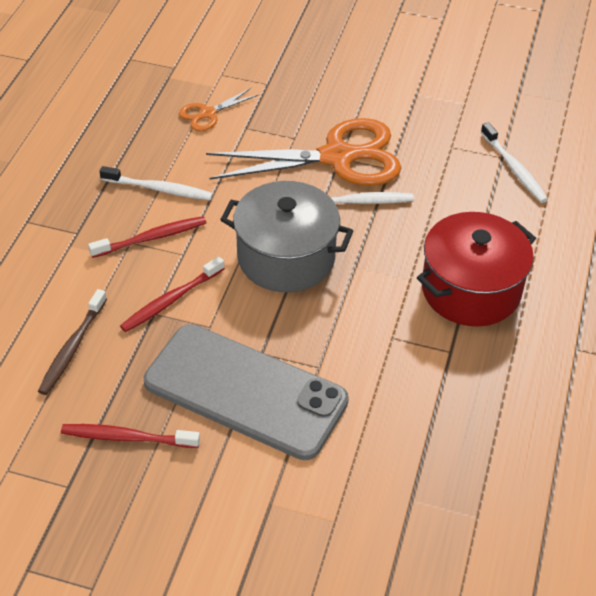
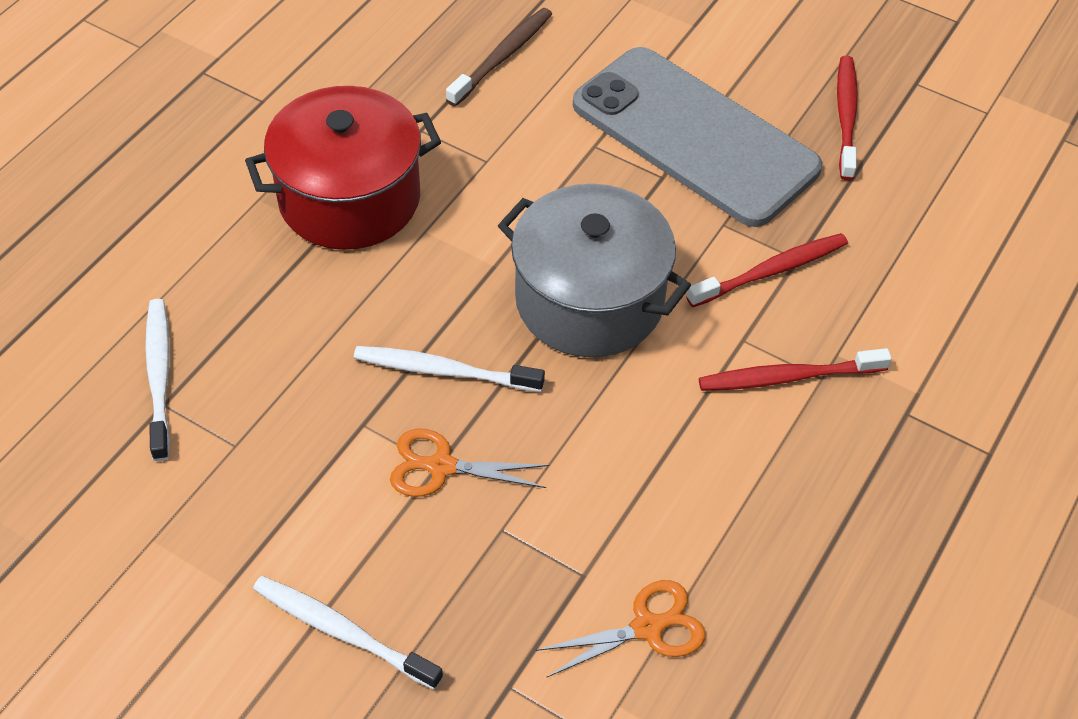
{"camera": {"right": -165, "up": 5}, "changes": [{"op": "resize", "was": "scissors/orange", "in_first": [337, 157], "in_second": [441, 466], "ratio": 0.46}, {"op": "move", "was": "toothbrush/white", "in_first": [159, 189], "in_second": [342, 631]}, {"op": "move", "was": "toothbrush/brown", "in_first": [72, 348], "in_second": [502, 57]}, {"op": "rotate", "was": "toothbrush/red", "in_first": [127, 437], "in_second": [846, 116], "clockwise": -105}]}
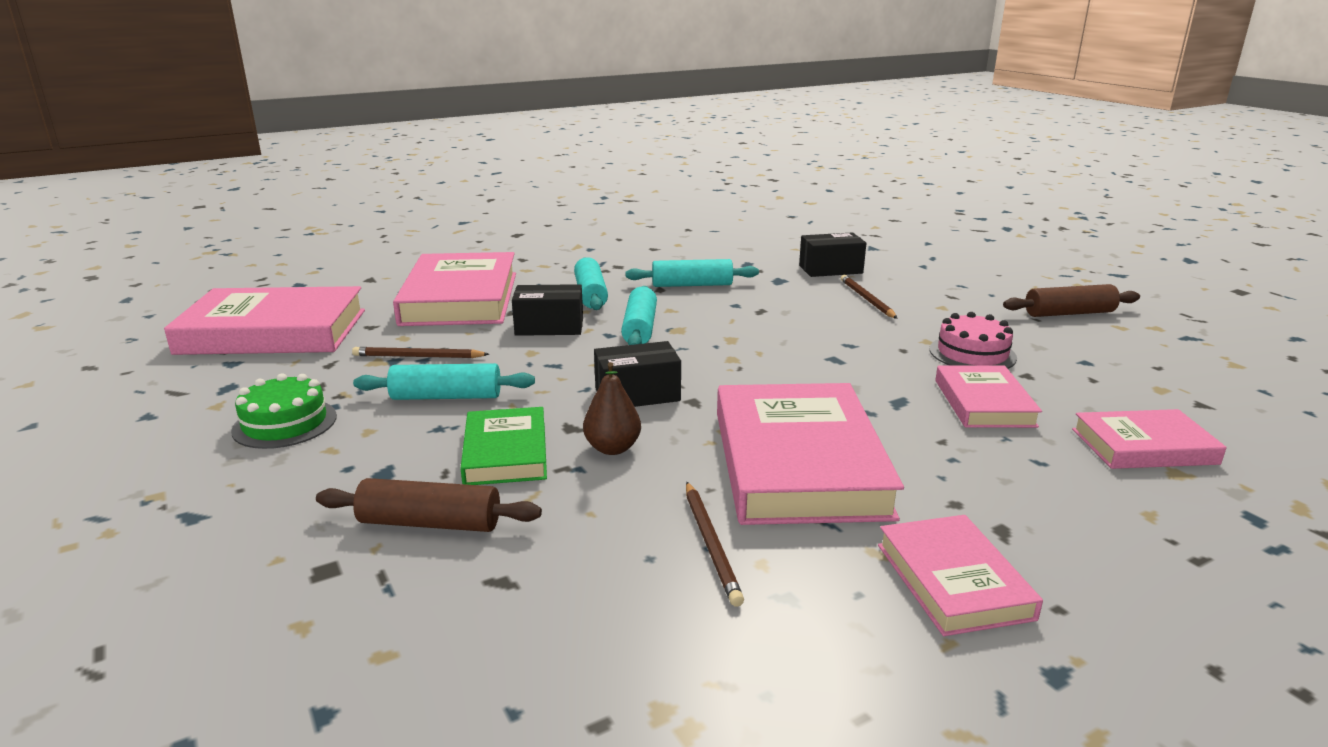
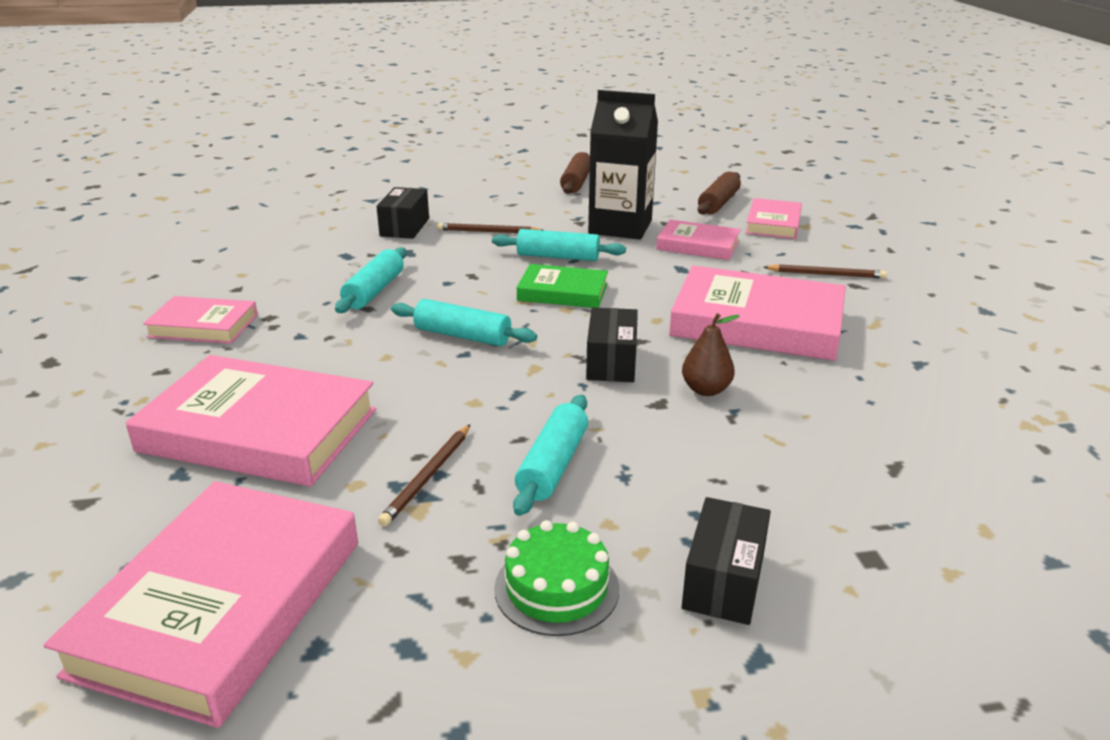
{"camera": {"right": -70, "up": 5}, "changes": [{"op": "move", "was": "rolling pin/turquoise", "in_first": [591, 294], "in_second": [558, 257]}, {"op": "move", "was": "box/black", "in_first": [549, 327], "in_second": [723, 581]}, {"op": "replace", "was": "cake/pink", "now": "carton/black", "in_first": [972, 353], "in_second": [620, 227]}, {"op": "move", "was": "book/green", "in_first": [505, 452], "in_second": [563, 292]}, {"op": "move", "was": "rolling pin/brown", "in_first": [430, 523], "in_second": [718, 203]}, {"op": "move", "was": "pencil/brown", "in_first": [711, 544], "in_second": [826, 274]}, {"op": "move", "was": "book/pink", "in_first": [953, 581], "in_second": [203, 326]}]}
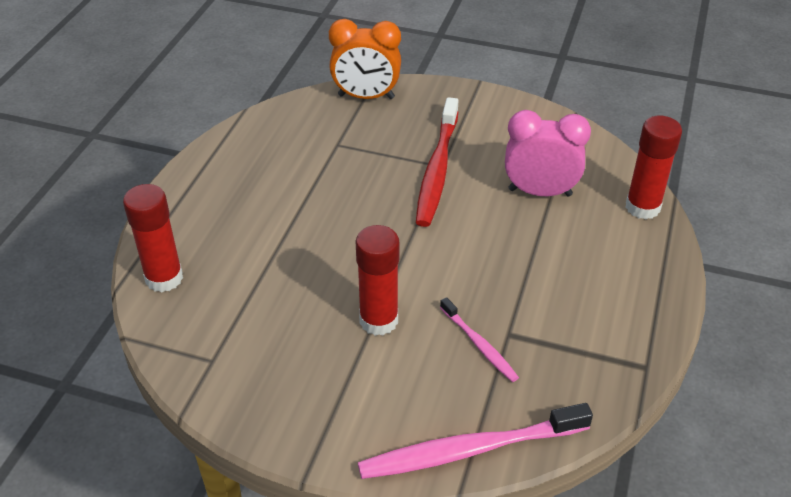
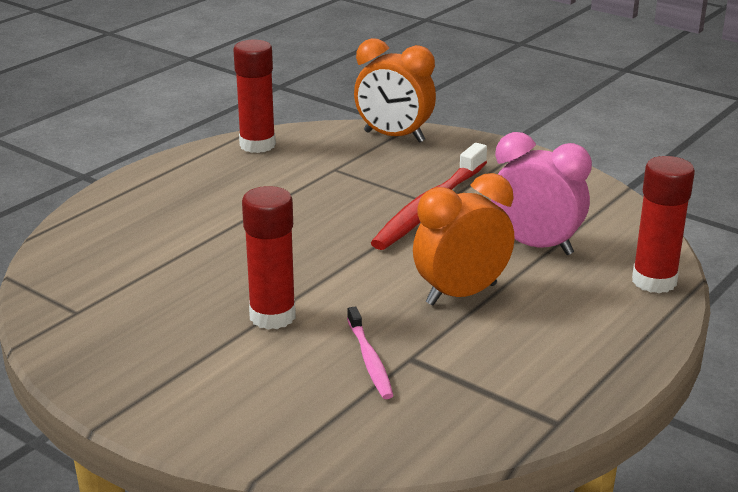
{"camera": {"right": 20, "up": -15}, "changes": [{"op": "move", "was": "glue stick/red", "in_first": [164, 278], "in_second": [257, 145]}, {"op": "delete", "was": "toothbrush/pink", "in_first": [469, 450]}, {"op": "insert", "now": "clock/orange", "in_second": [461, 294]}]}
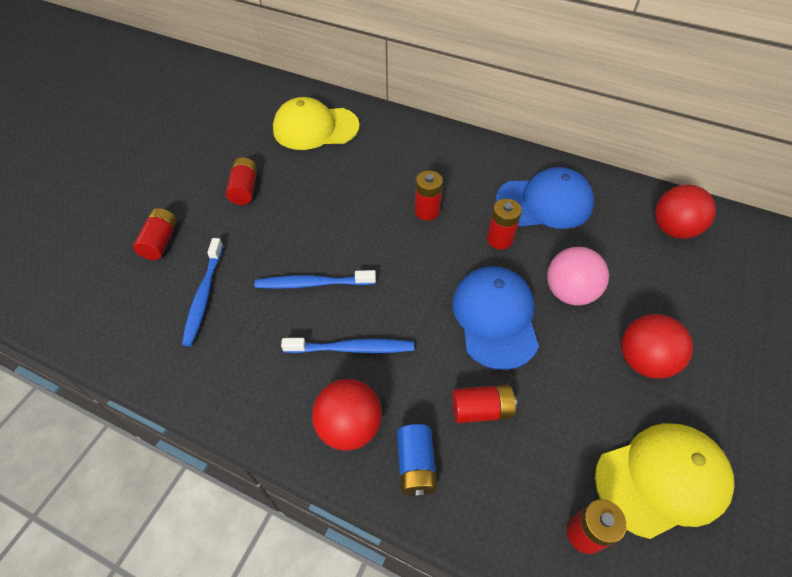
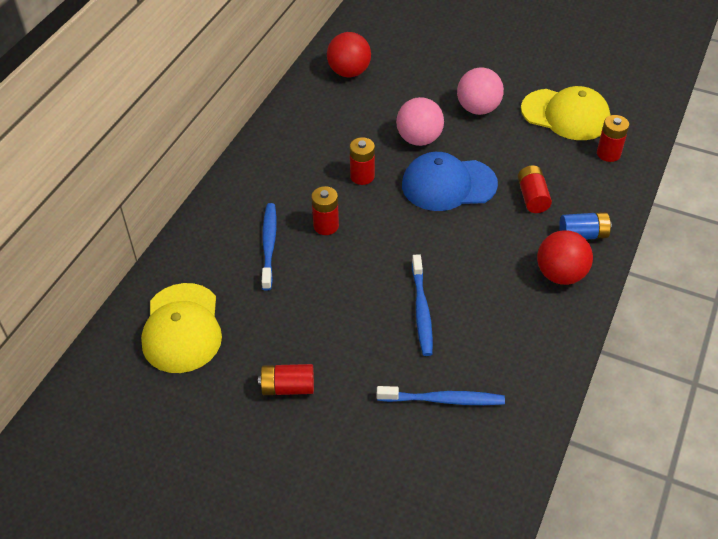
{"camera": {"right": -90, "up": -5}, "changes": [{"op": "delete", "was": "cap/blue", "in_first": [544, 202]}, {"op": "delete", "was": "battery/red", "in_first": [160, 242]}, {"op": "recolor", "was": "ball/red", "now": "ball/pink", "in_first": [643, 360], "in_second": [478, 109]}, {"op": "move", "was": "toothbrush/blue", "in_first": [352, 348], "in_second": [269, 245]}, {"op": "rotate", "was": "cap/yellow", "in_first": [662, 479], "in_second": [565, 115], "clockwise": 135}]}
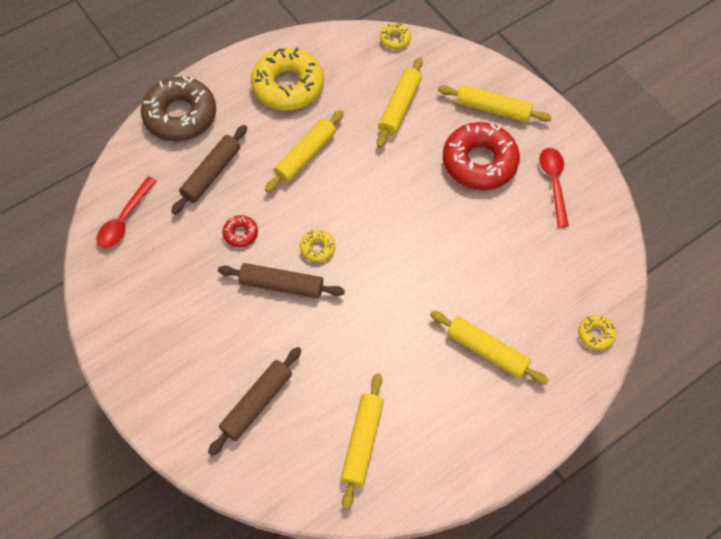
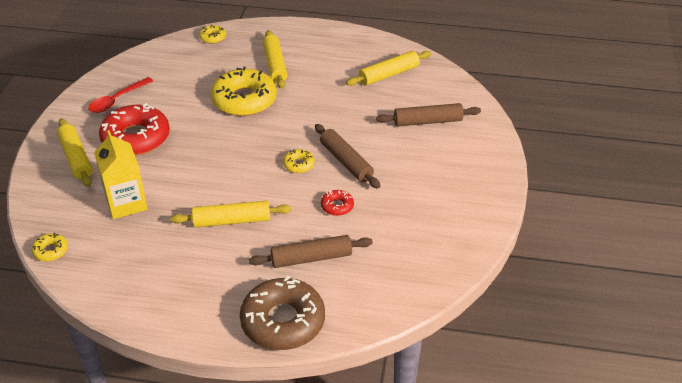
{"camera": {"right": -135, "up": -20}, "changes": [{"op": "move", "was": "donut/yellow", "in_first": [288, 86], "in_second": [244, 100]}, {"op": "replace", "was": "rolling pin/yellow", "now": "carton/yellow", "in_first": [399, 107], "in_second": [126, 203]}, {"op": "delete", "was": "spoon/red", "in_first": [124, 220]}]}
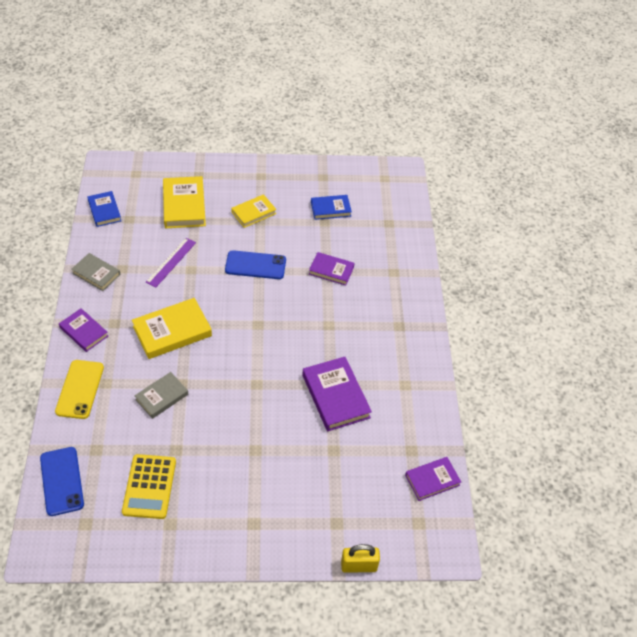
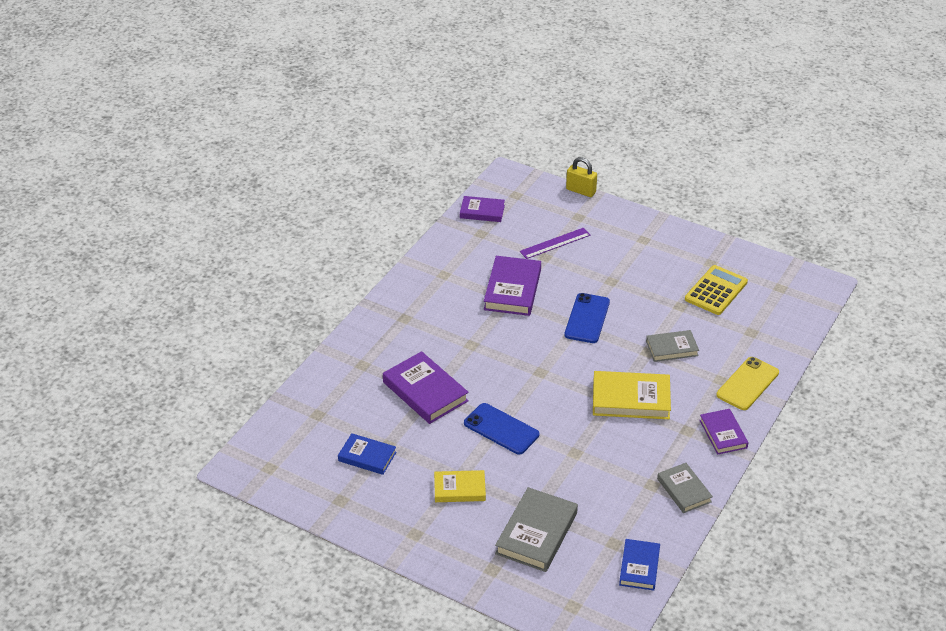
{"camera": {"right": -145, "up": -10}, "changes": [{"op": "recolor", "was": "book/yellow", "now": "book/grey", "in_first": [184, 205], "in_second": [536, 533]}, {"op": "move", "was": "ruler/purple", "in_first": [171, 262], "in_second": [555, 243]}, {"op": "resize", "was": "book/purple", "in_first": [331, 270], "in_second": [425, 391], "ratio": 1.6}, {"op": "move", "was": "phone/blue", "in_first": [62, 481], "in_second": [587, 318]}]}
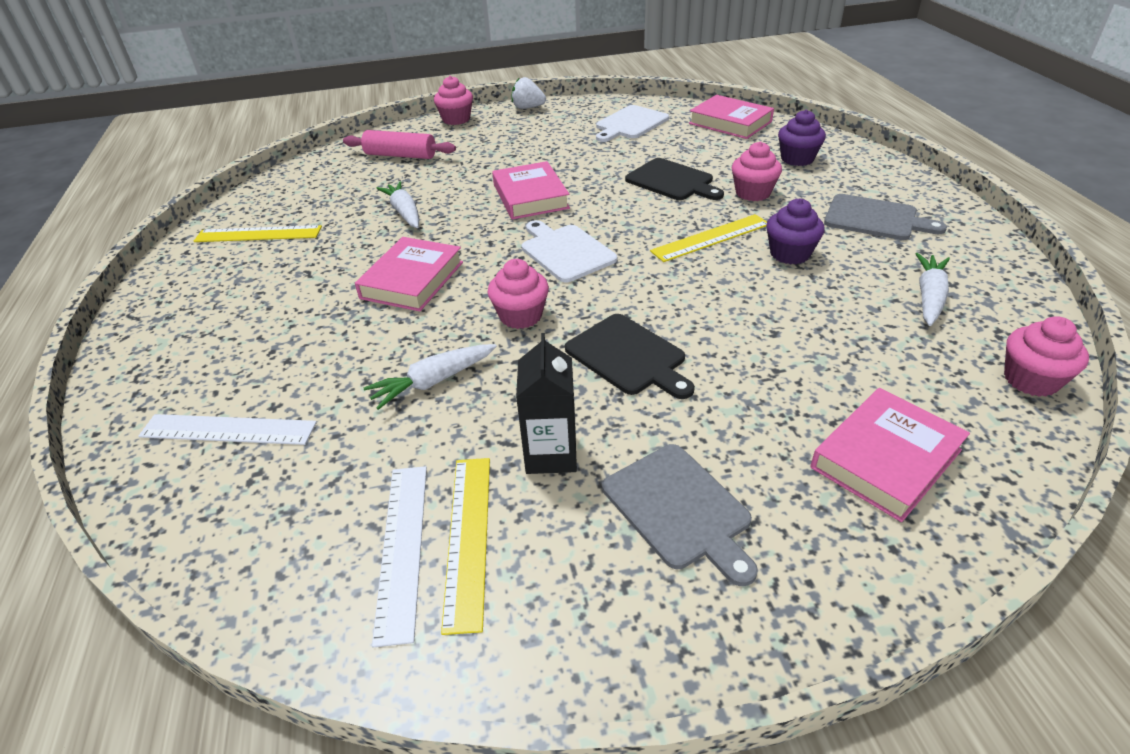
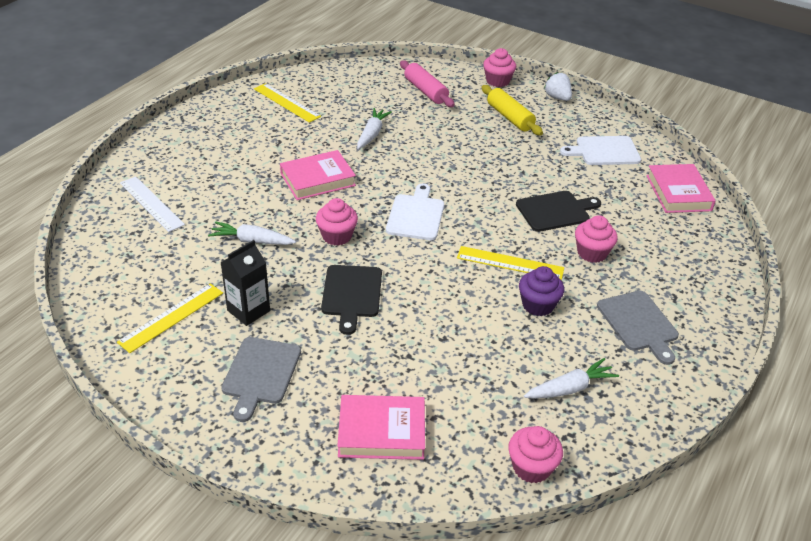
{"camera": {"right": 40, "up": 0}, "changes": [{"op": "delete", "was": "cupcake/purple", "in_first": [797, 159]}, {"op": "rotate", "was": "cutting board/black", "in_first": [672, 181], "in_second": [555, 211], "clockwise": -105}, {"op": "delete", "was": "book/pink", "in_first": [530, 196]}, {"op": "delete", "was": "ruler/white", "in_first": [402, 547]}, {"op": "insert", "now": "rolling pin/yellow", "in_second": [510, 117]}]}
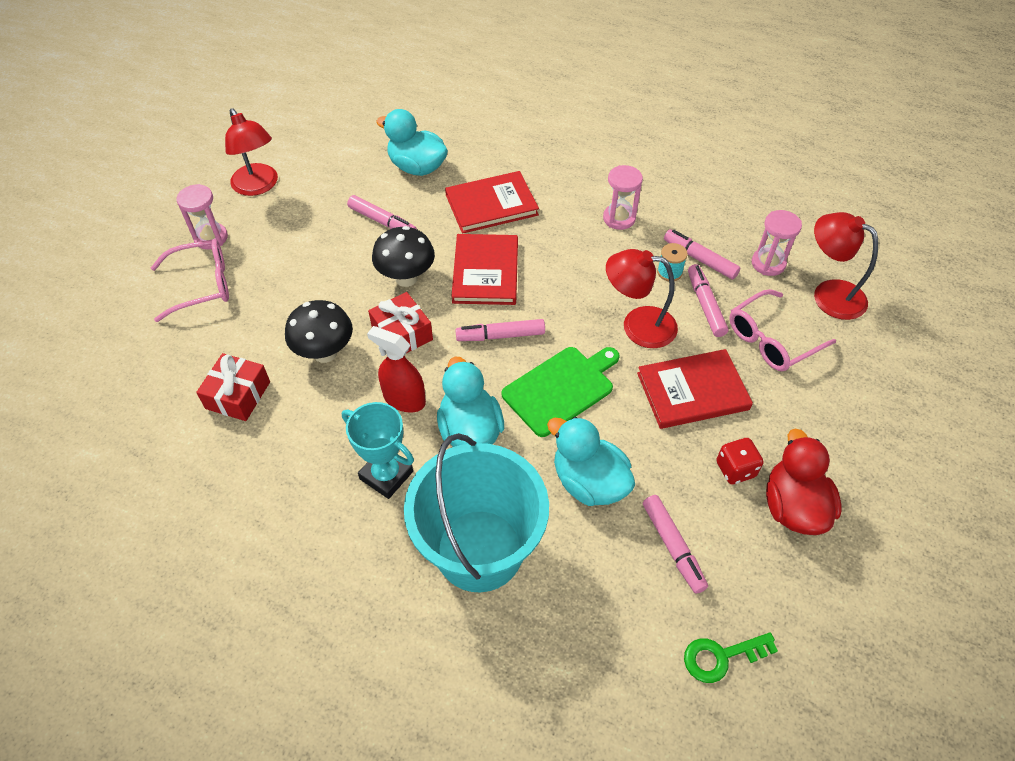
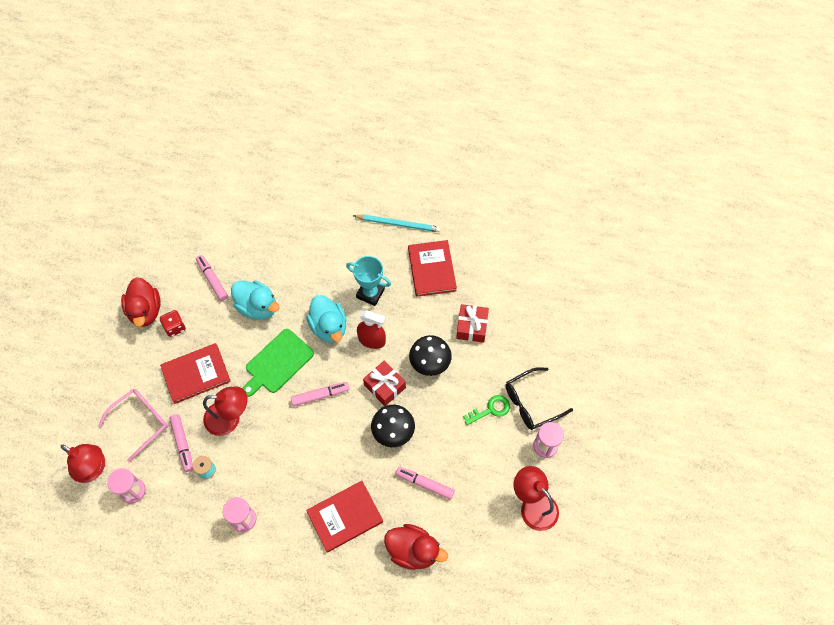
{"camera": {"right": 170, "up": 10}, "changes": [{"op": "recolor", "was": "duck/turquoise", "now": "duck/red", "in_first": [417, 167], "in_second": [413, 550]}, {"op": "delete", "was": "marker/pink", "in_first": [700, 259]}, {"op": "move", "was": "book/red", "in_first": [485, 272], "in_second": [432, 269]}, {"op": "recolor", "was": "glasses/pink", "now": "glasses/black", "in_first": [202, 285], "in_second": [531, 403]}, {"op": "delete", "was": "bucket/turquoise", "in_first": [479, 550]}, {"op": "move", "was": "key/green", "in_first": [721, 657], "in_second": [490, 409]}, {"op": "insert", "now": "pencil/turquoise", "in_second": [398, 224]}]}
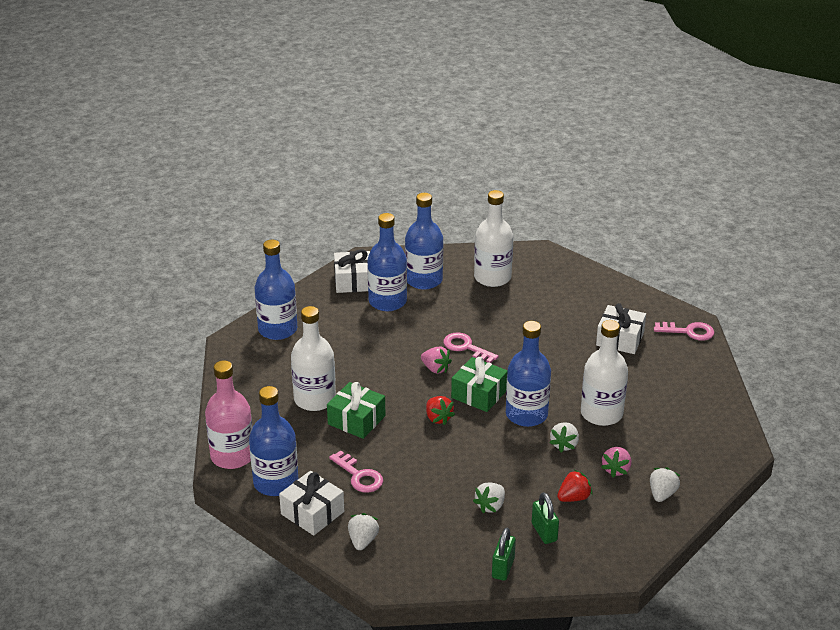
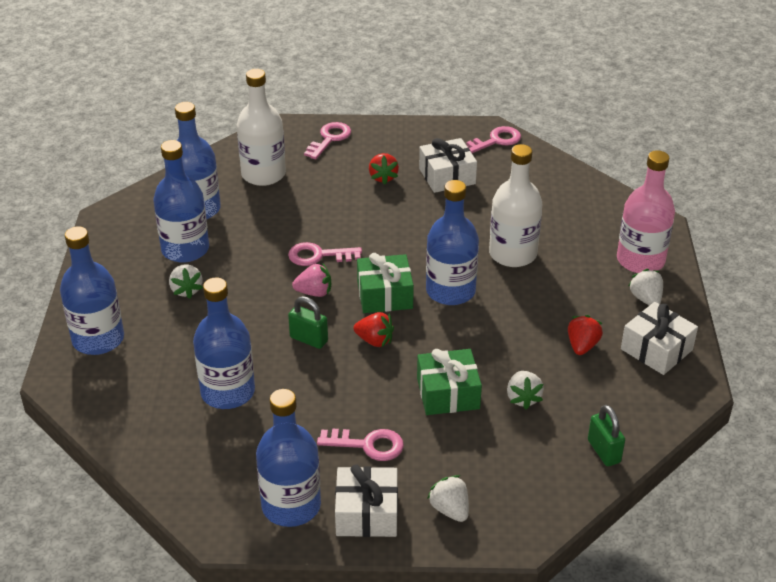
{"camera": {"right": -40, "up": 5}, "changes": [{"op": "move", "was": "gift/white", "in_first": [353, 281], "in_second": [656, 349]}, {"op": "recolor", "was": "bottle/white", "now": "bottle/blue", "in_first": [315, 399], "in_second": [228, 392]}, {"op": "move", "was": "bottle/pink", "in_first": [232, 456], "in_second": [640, 260]}, {"op": "move", "was": "gift/green", "in_first": [356, 420], "in_second": [448, 393]}, {"op": "move", "was": "strawberry/white", "in_first": [564, 445], "in_second": [186, 290]}, {"op": "delete", "was": "strawberry/pink", "in_first": [616, 469]}, {"op": "move", "was": "padlock/green", "in_first": [544, 532], "in_second": [309, 339]}, {"op": "insert", "now": "key/pink", "in_second": [330, 139]}, {"op": "insert", "now": "strawberry/red", "in_second": [383, 177]}]}
